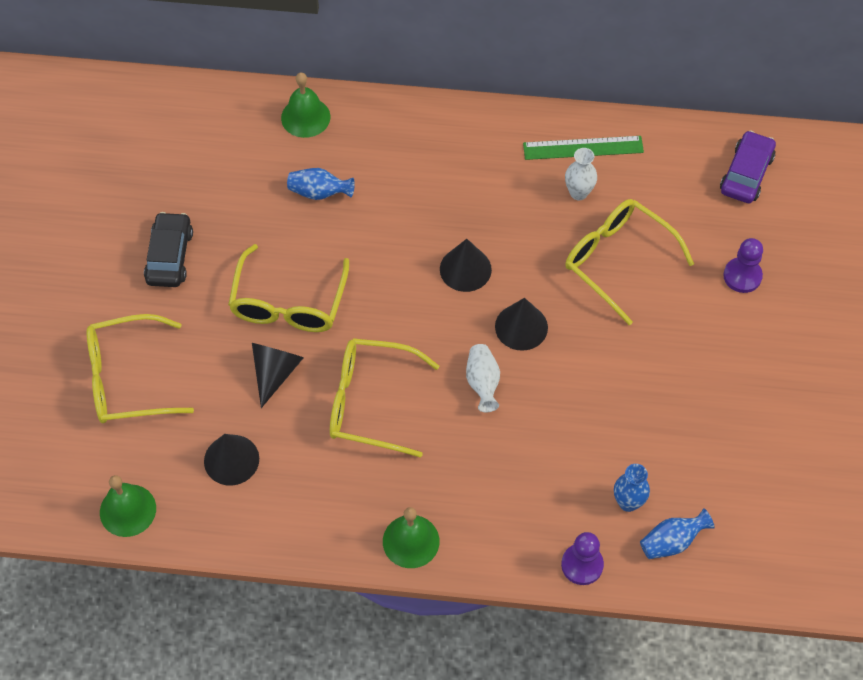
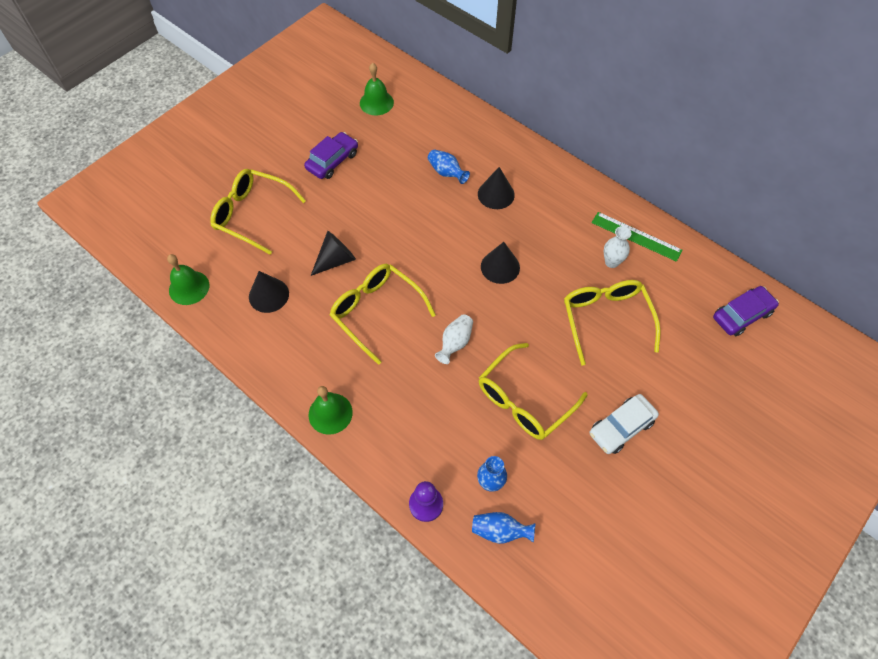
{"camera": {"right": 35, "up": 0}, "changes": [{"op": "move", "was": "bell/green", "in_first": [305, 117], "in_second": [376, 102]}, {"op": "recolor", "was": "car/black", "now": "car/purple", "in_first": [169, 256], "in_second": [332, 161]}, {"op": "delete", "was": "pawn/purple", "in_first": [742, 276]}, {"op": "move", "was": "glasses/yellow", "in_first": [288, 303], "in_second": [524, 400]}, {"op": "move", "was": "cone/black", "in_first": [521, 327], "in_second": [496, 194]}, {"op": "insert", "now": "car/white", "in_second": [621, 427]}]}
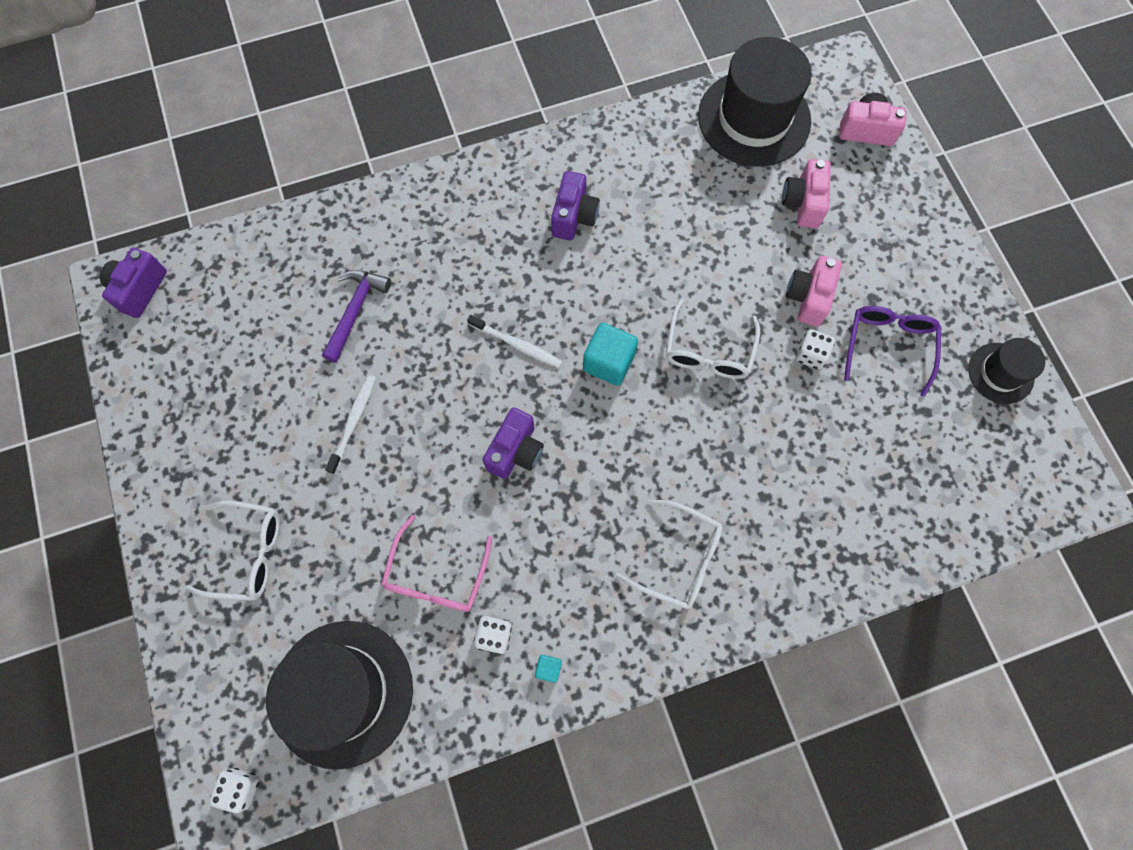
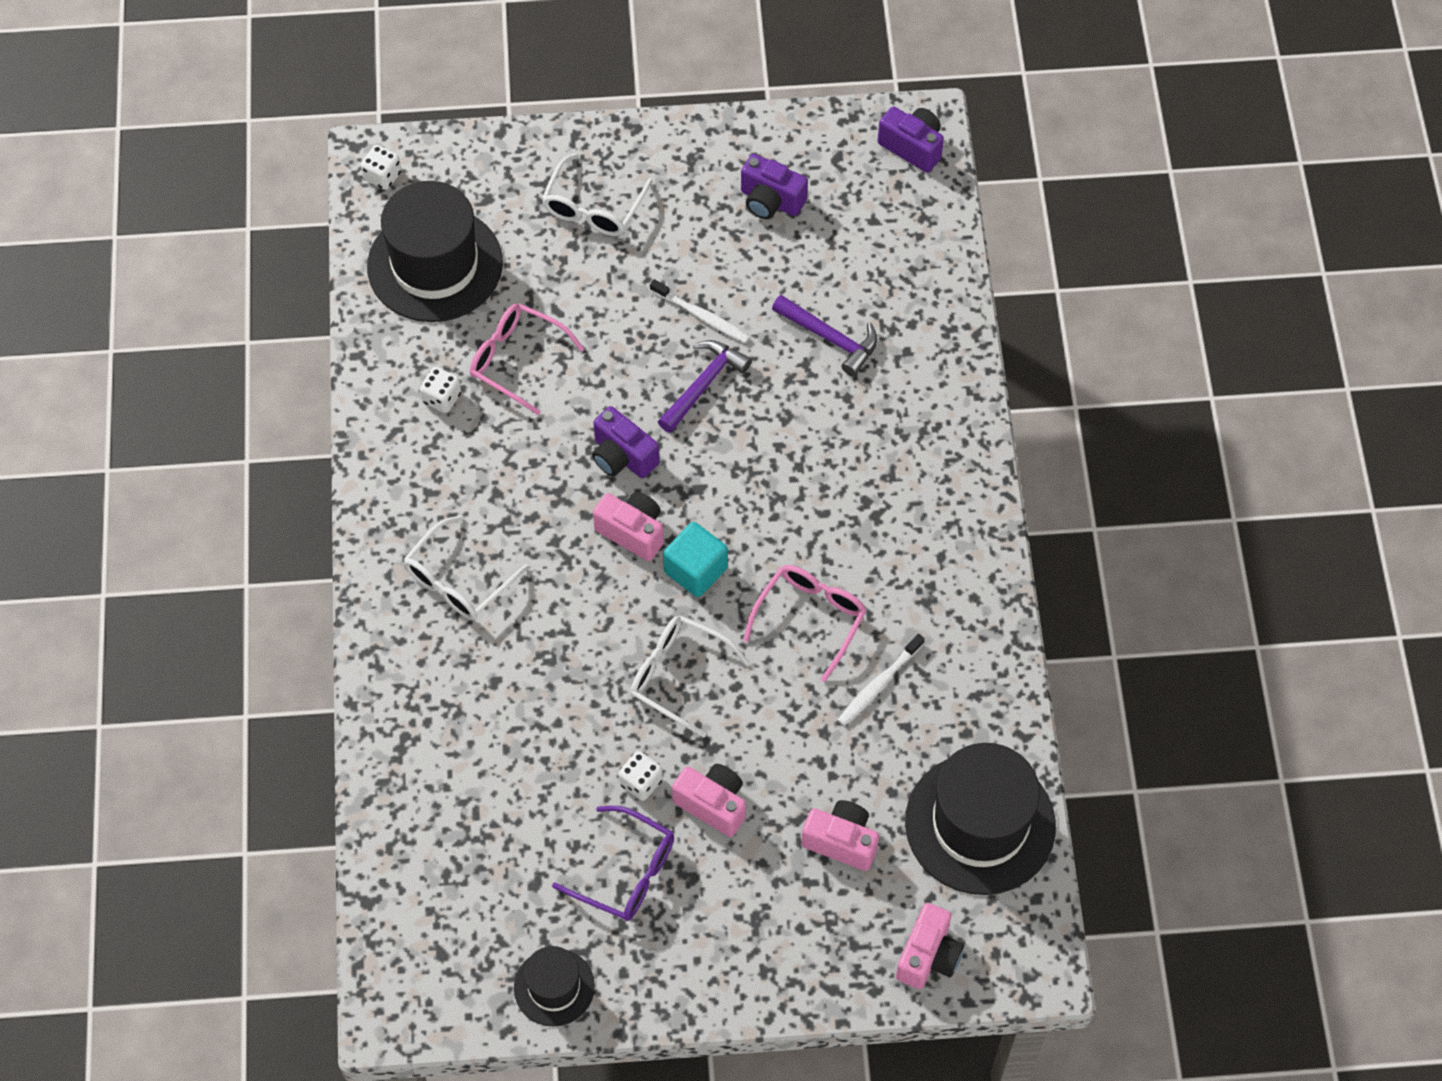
{"camera": {"right": 105, "up": -10}, "changes": [{"op": "move", "was": "camera/purple", "in_first": [574, 217], "in_second": [770, 201]}, {"op": "move", "was": "toothbrush/white", "in_first": [517, 345], "in_second": [878, 685]}, {"op": "delete", "was": "cube/turquoise", "in_first": [548, 668]}, {"op": "insert", "now": "hammer/purple", "in_second": [703, 384]}, {"op": "insert", "now": "camera/pink", "in_second": [632, 532]}, {"op": "insert", "now": "glasses/pink", "in_second": [810, 618]}]}
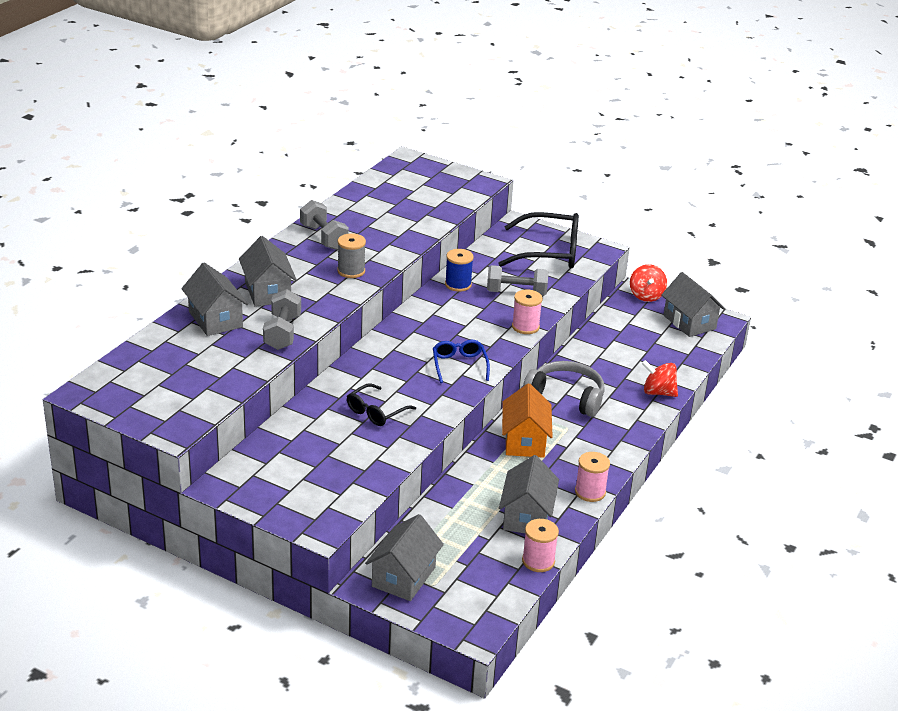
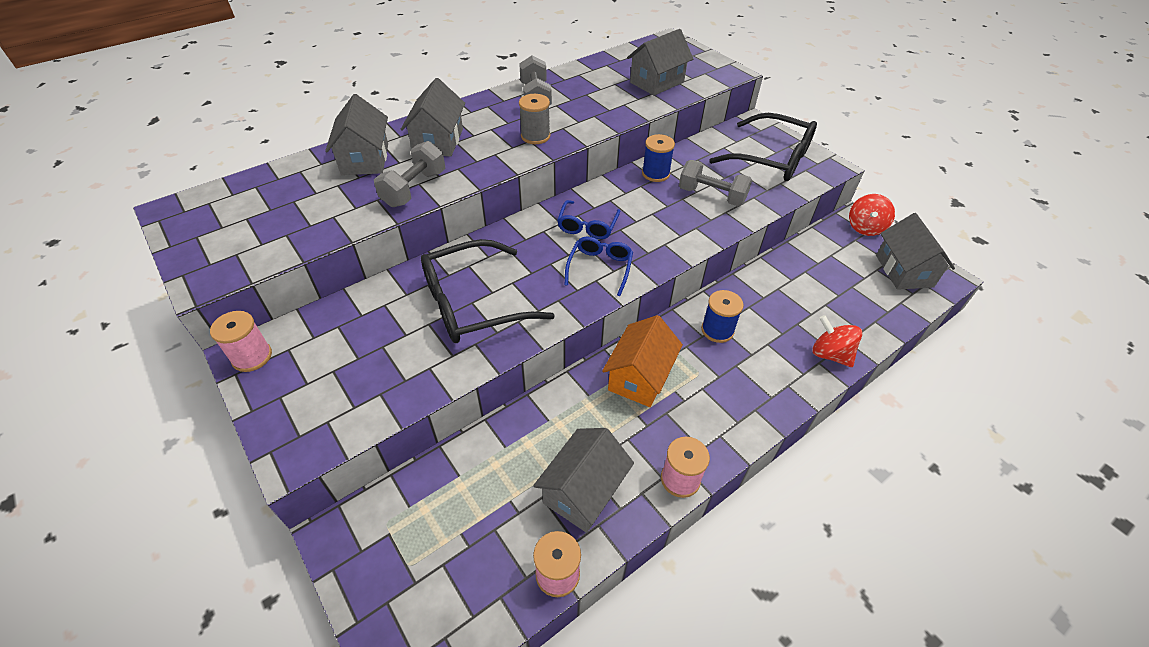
{"camera": {"right": 25, "up": 15}, "changes": [{"op": "move", "was": "spool/pink", "in_first": [525, 327], "in_second": [252, 357]}, {"op": "replace", "was": "headphones/grey", "now": "spool/blue", "in_first": [566, 397], "in_second": [717, 330]}, {"op": "resize", "was": "glasses/black", "in_first": [376, 412], "in_second": [472, 303], "ratio": 1.81}, {"op": "move", "was": "house/grey", "in_first": [403, 577], "in_second": [657, 82]}, {"op": "insert", "now": "glasses/blue", "in_second": [587, 226]}]}
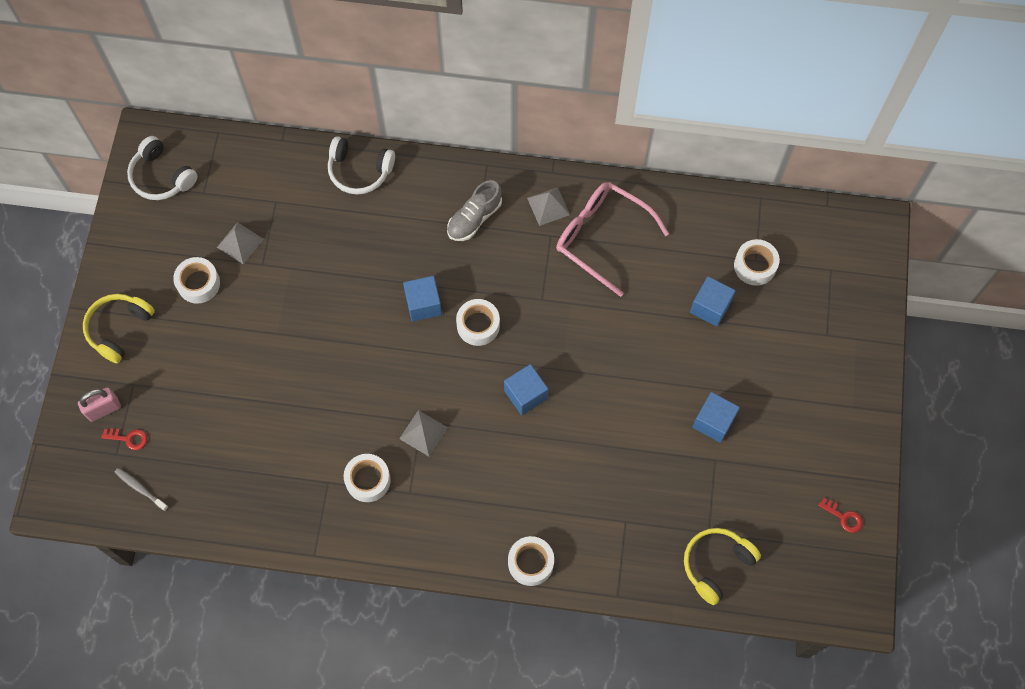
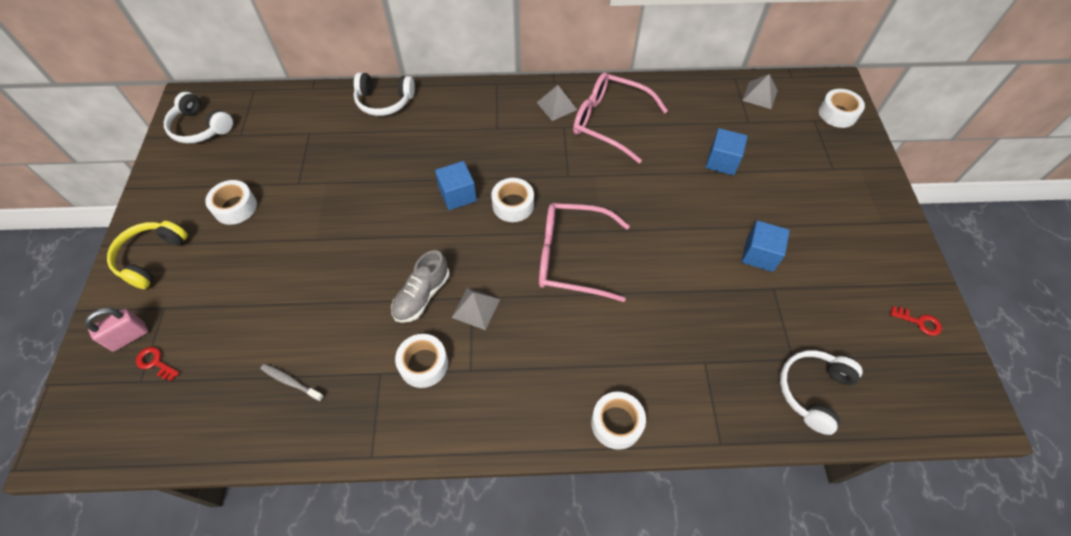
{"camera": {"right": -10, "up": -10}, "changes": [{"op": "move", "was": "shoe/grey", "in_first": [474, 218], "in_second": [422, 295]}, {"op": "move", "was": "pyramid/grey", "in_first": [240, 243], "in_second": [759, 95]}, {"op": "move", "was": "tape/white", "in_first": [755, 266], "in_second": [837, 113]}, {"op": "replace", "was": "cube/blue", "now": "glasses/pink", "in_first": [525, 394], "in_second": [572, 257]}, {"op": "rotate", "was": "key/red", "in_first": [128, 438], "in_second": [155, 363], "clockwise": -150}, {"op": "move", "was": "toothbrush/grey", "in_first": [140, 489], "in_second": [291, 382]}, {"op": "recolor", "was": "headphones/yellow", "now": "headphones/white", "in_first": [716, 564], "in_second": [813, 391]}]}
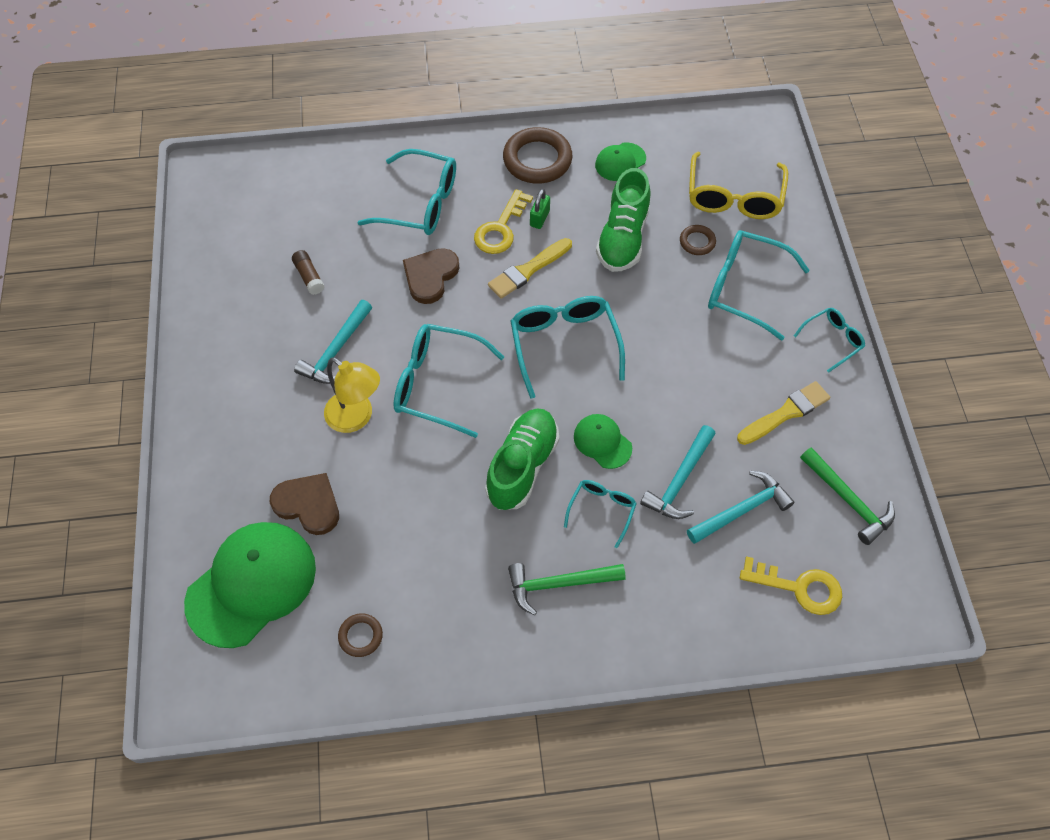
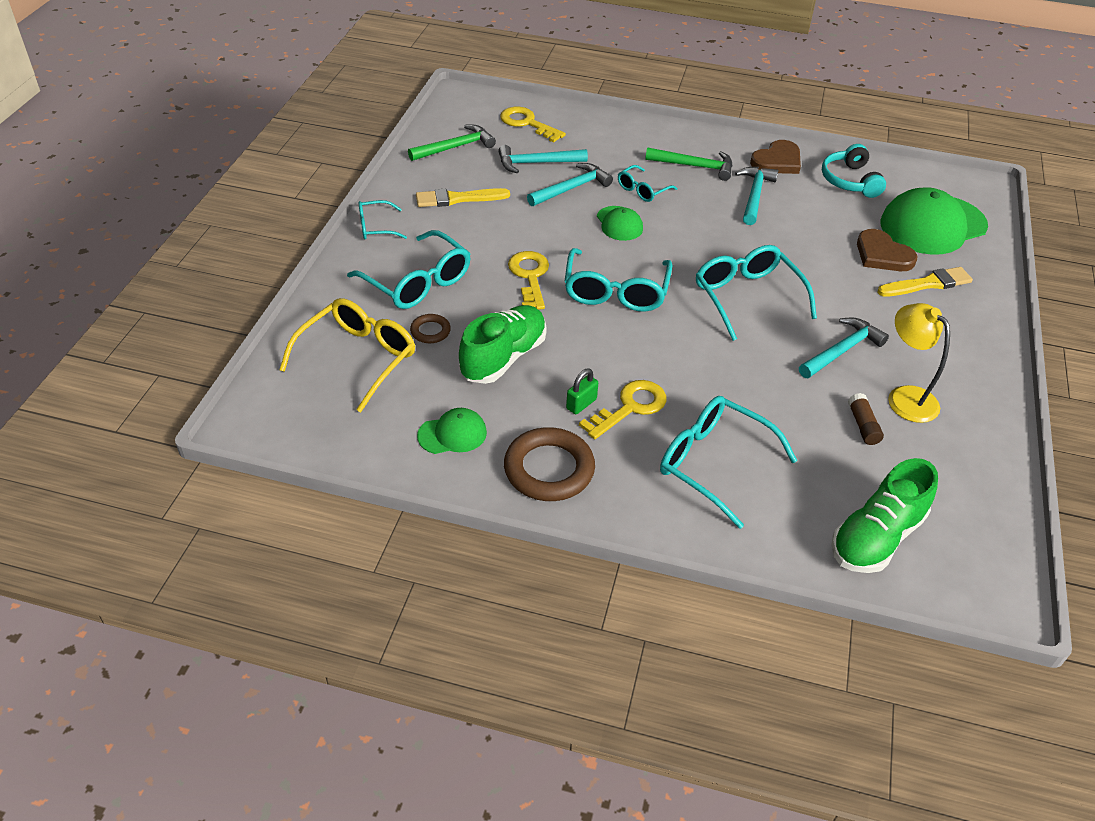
{"camera": {"right": -160, "up": -15}, "changes": [{"op": "move", "was": "brush/yellow", "in_first": [528, 270], "in_second": [927, 284]}, {"op": "move", "was": "heart/brown", "in_first": [430, 276], "in_second": [777, 161]}, {"op": "rotate", "was": "glasses/turquoise", "in_first": [438, 384], "in_second": [747, 298], "clockwise": -150}, {"op": "move", "was": "lamp/yellow", "in_first": [356, 417], "in_second": [905, 397]}, {"op": "move", "was": "shoe/green", "in_first": [522, 466], "in_second": [876, 537]}, {"op": "rotate", "was": "hammer/green", "in_first": [848, 500], "in_second": [455, 147], "clockwise": 75}, {"op": "replace", "was": "ring/brown", "now": "headphones/turquoise", "in_first": [360, 636], "in_second": [850, 181]}, {"op": "insert", "now": "hammer/turquoise", "in_second": [754, 195]}, {"op": "insert", "now": "key/yellow", "in_second": [530, 277]}]}
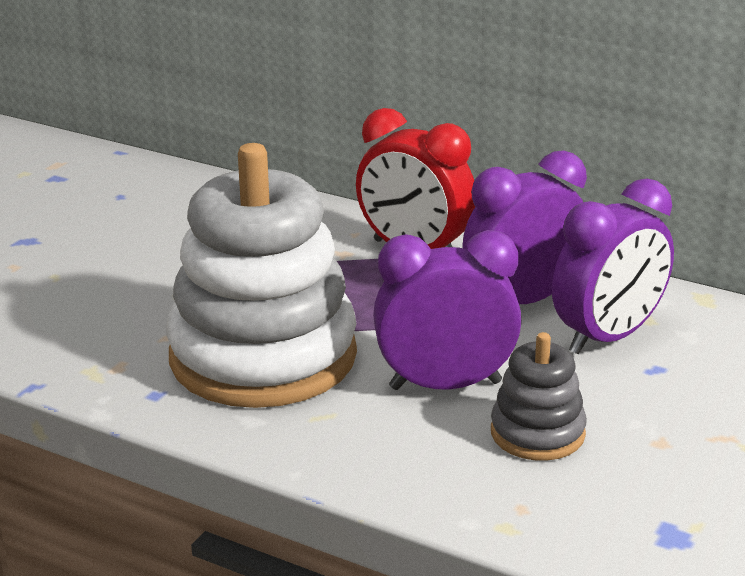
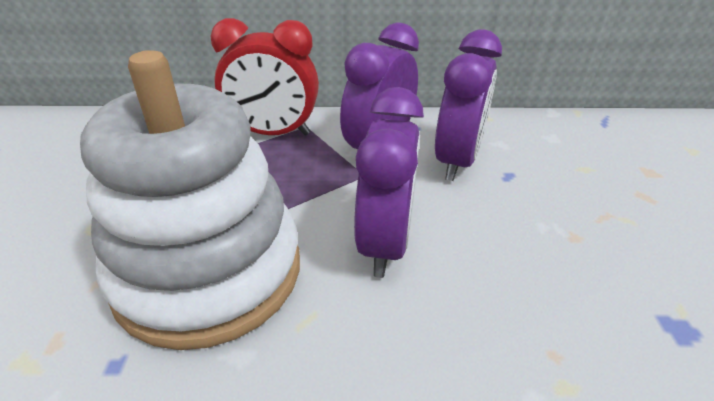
{"camera": {"right": -30, "up": 10}, "changes": [{"op": "rotate", "was": "clock/purple", "in_first": [445, 385], "in_second": [385, 243], "clockwise": 135}, {"op": "delete", "was": "stacking toy/grey", "in_first": [537, 433]}]}
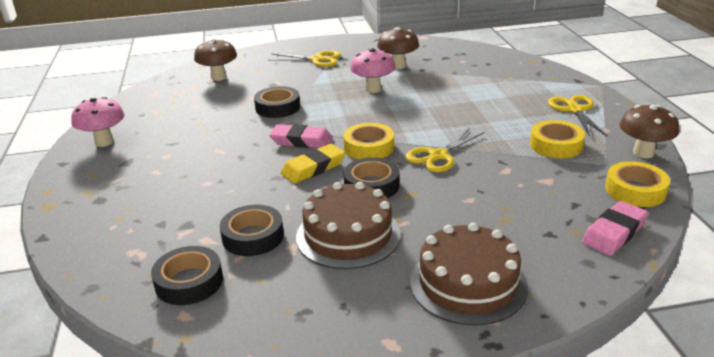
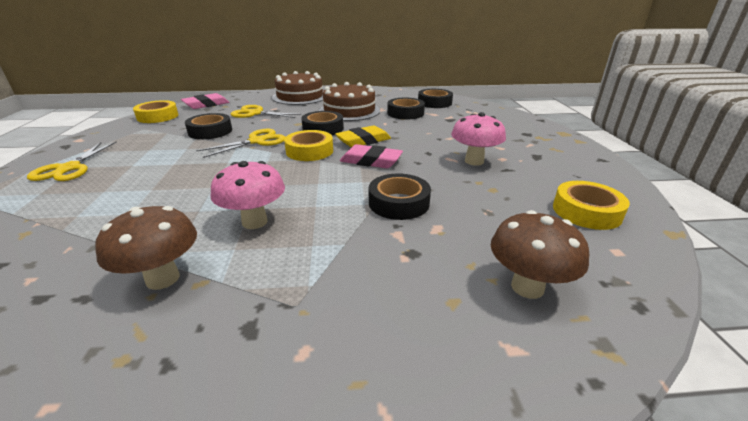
{"camera": {"right": -175, "up": 0}, "changes": [{"op": "move", "was": "scissors/yellow", "in_first": [317, 60], "in_second": [255, 113]}, {"op": "move", "was": "mushroom/pink", "in_first": [104, 142], "in_second": [474, 161]}, {"op": "delete", "was": "mushroom/brown", "in_first": [643, 153]}, {"op": "move", "was": "tape/yellow", "in_first": [556, 145], "in_second": [586, 211]}, {"op": "insert", "now": "tape/black", "in_second": [210, 131]}]}
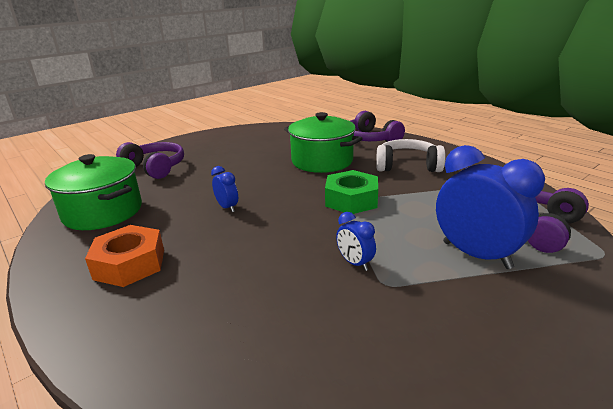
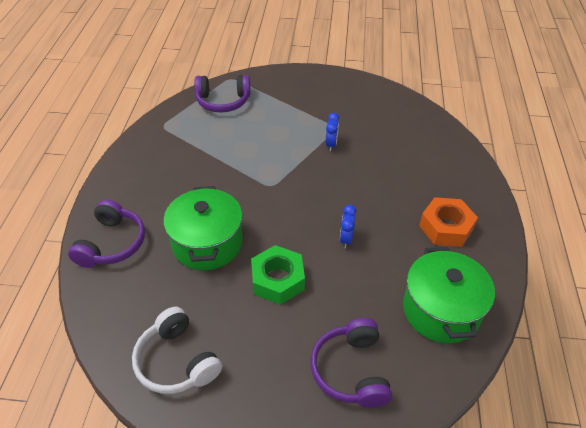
{"camera": {"right": -135, "up": 20}, "changes": [{"op": "move", "was": "headphones/white", "in_first": [407, 166], "in_second": [176, 361]}, {"op": "delete", "was": "clock/blue", "in_first": [476, 255]}, {"op": "move", "was": "nut/green", "in_first": [351, 200], "in_second": [278, 280]}]}
